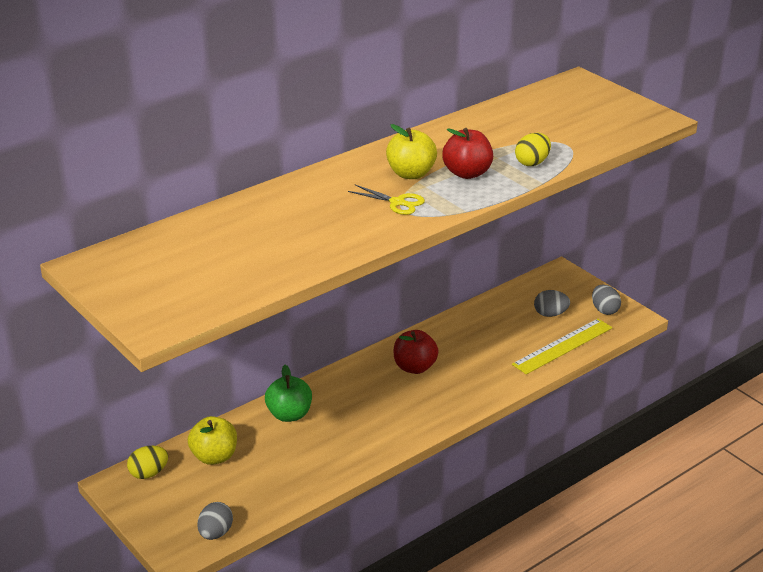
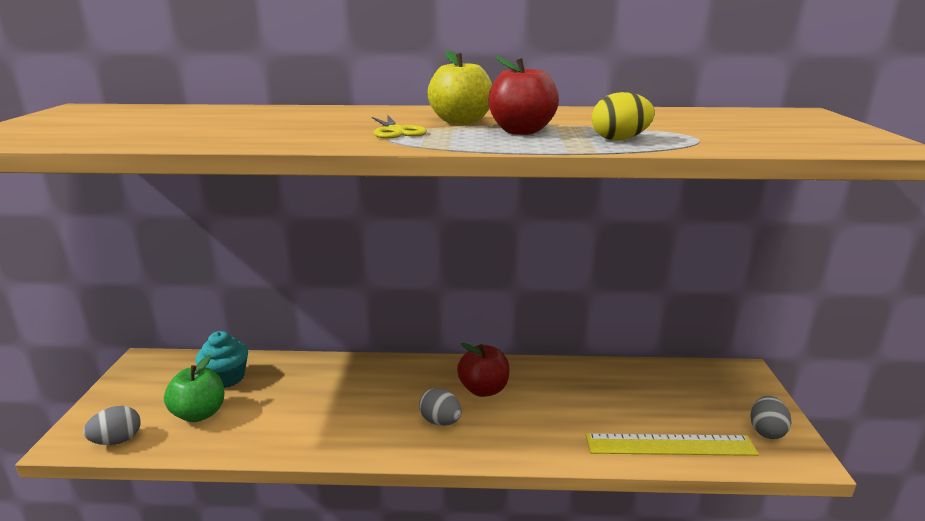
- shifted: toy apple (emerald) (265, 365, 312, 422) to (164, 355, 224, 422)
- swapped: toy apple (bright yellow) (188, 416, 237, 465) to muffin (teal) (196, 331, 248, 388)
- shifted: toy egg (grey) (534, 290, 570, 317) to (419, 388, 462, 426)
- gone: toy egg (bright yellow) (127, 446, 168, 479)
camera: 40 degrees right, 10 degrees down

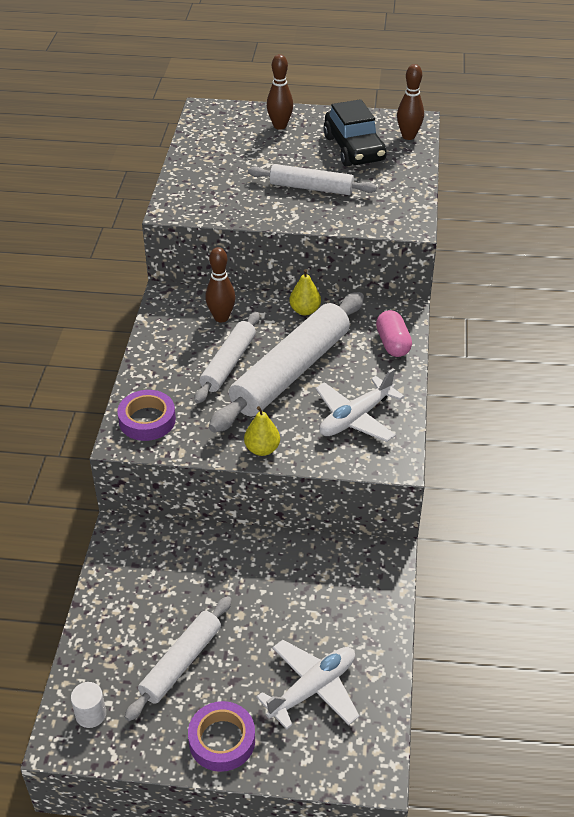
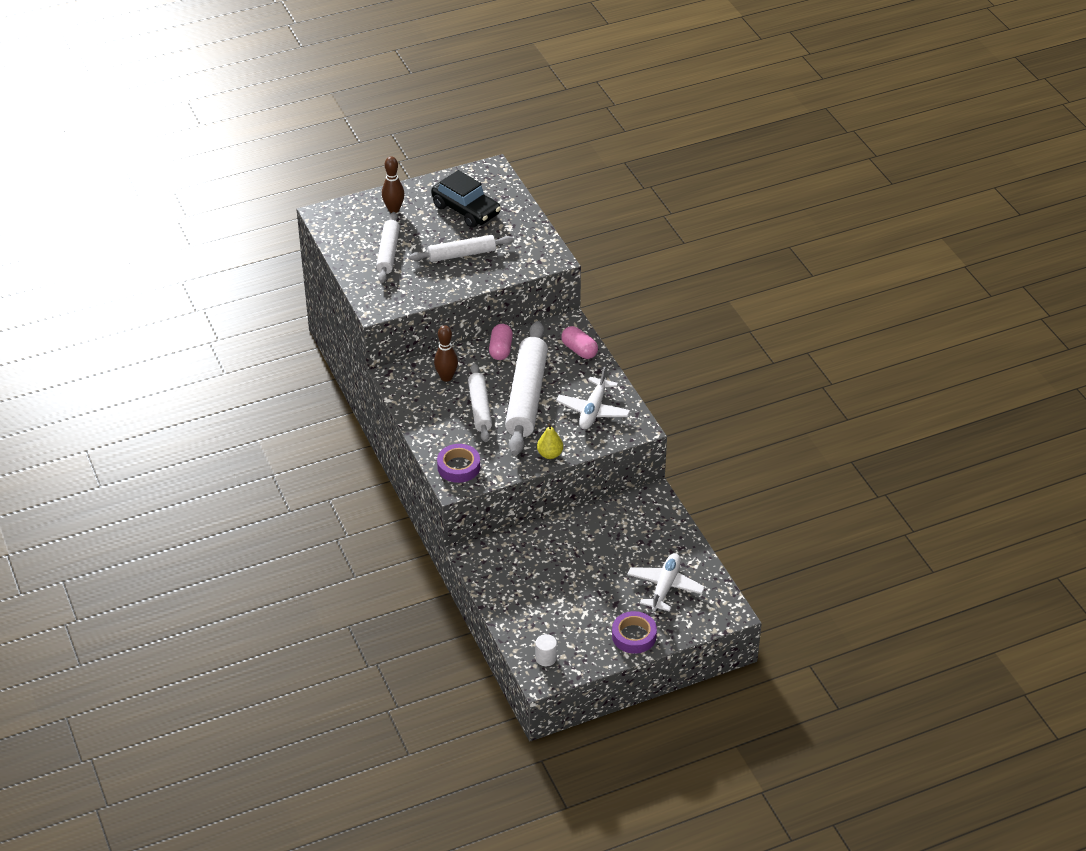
- shifted: pastry roller (snow-white) (125, 596, 232, 721) to (376, 212, 400, 283)
- swapped: pear (bright yellow) (289, 269, 321, 315) to pill shape (rosy) (489, 324, 513, 360)
- gone: tenpin (russet) (397, 64, 424, 140)
camera: 30 degrees left, 0 degrees up

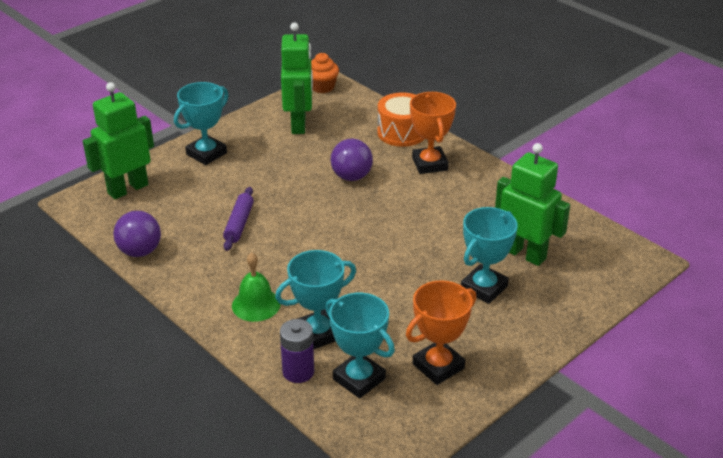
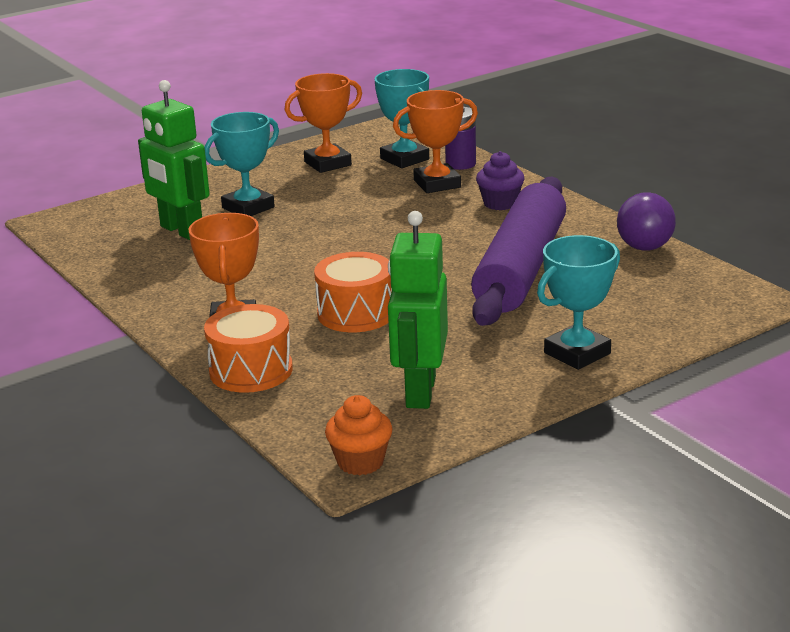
- swapped: play ball (violet) (331, 139, 373, 181) to snare drum (bright orange) (314, 252, 392, 332)
- repainted: award cup (teal) (275, 250, 356, 349) to award cup (bright orange) (393, 90, 478, 193)
- scaled: pastry roller (violet) (223, 187, 254, 251) = (471, 177, 566, 326) x2.41
- swapped: hand bell (emerald) (232, 252, 280, 322) to muffin (violet) (476, 151, 525, 210)
- gone: toy robot (emerald) (83, 82, 154, 199)
camera: 170 degrees left, 10 degrees down

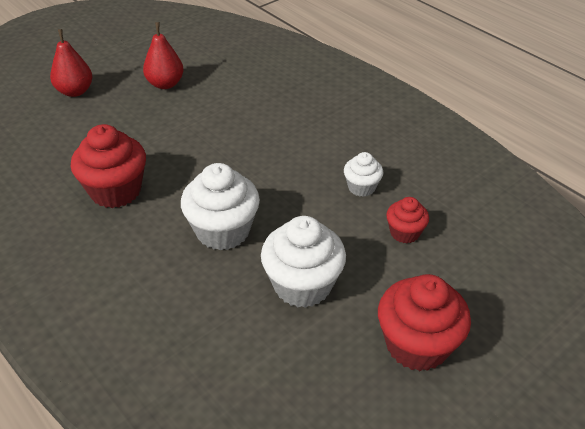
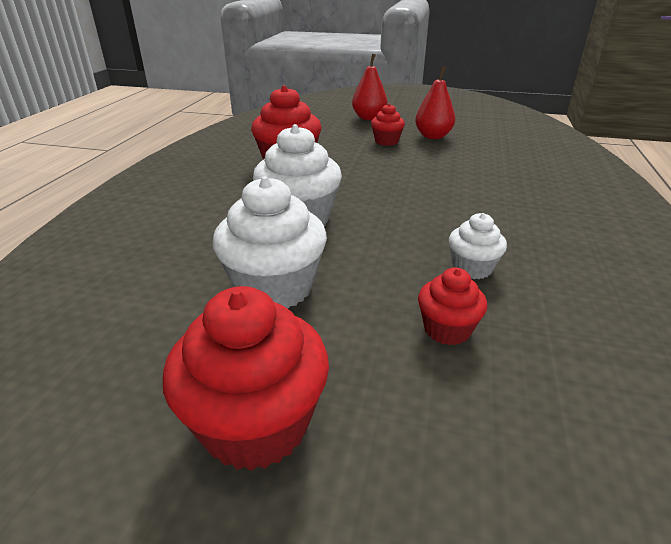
- new: muffin (red) (371, 104, 405, 146)
camera: 55 degrees right, 10 degrees down

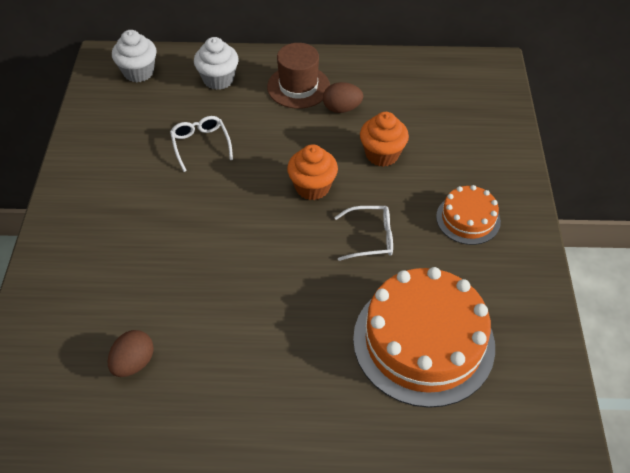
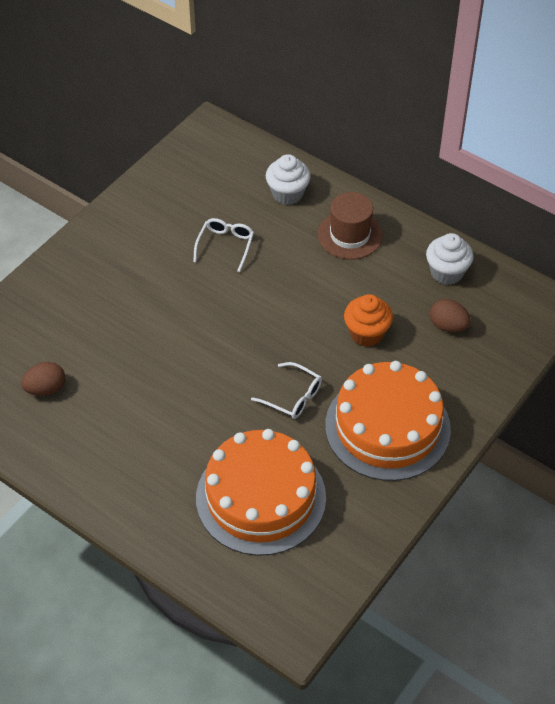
- scaled: gateau (bright orange) (436, 185, 501, 245) = (325, 361, 451, 481) x1.97
- shifted: muffin (snow-white) (112, 30, 157, 82) to (426, 233, 474, 285)
- shifted: toy egg (russet) (323, 82, 363, 113) to (430, 299, 471, 332)
- gone: muffin (bright orange) (287, 144, 338, 200)
camera: 35 degrees right, 0 degrees up

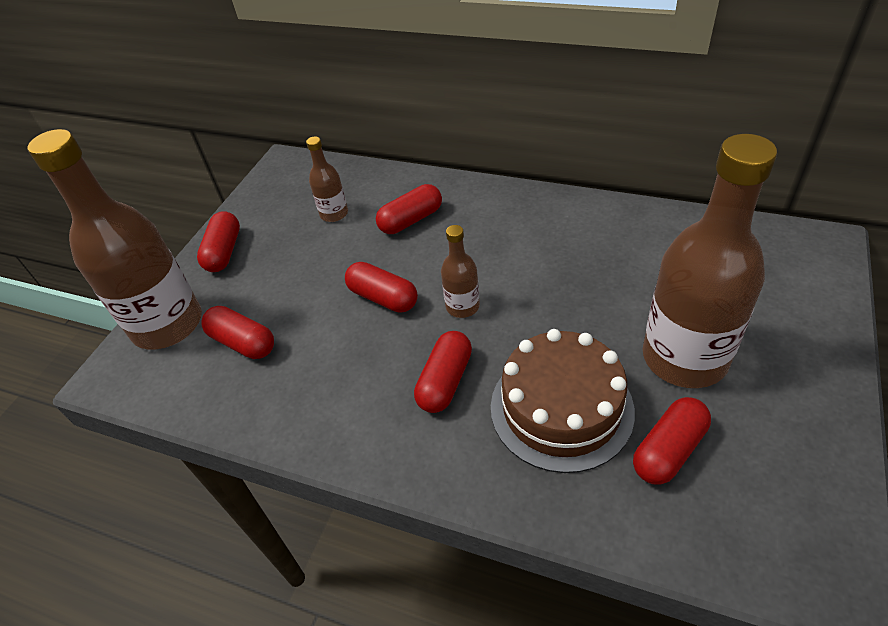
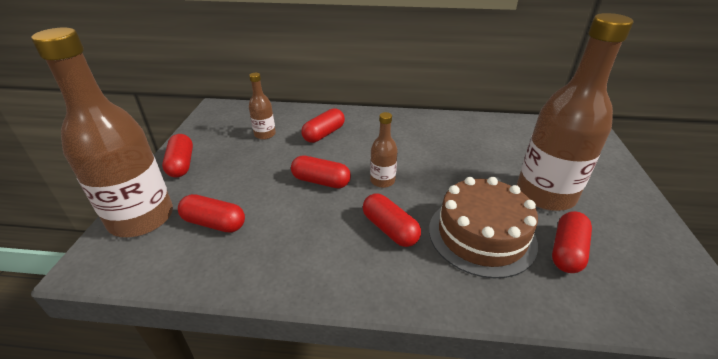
- rotated: pill shape (red) (414, 331, 472, 413) = (363, 193, 421, 247) 45 degrees counterclockwise
camera: 20 degrees left, 10 degrees down

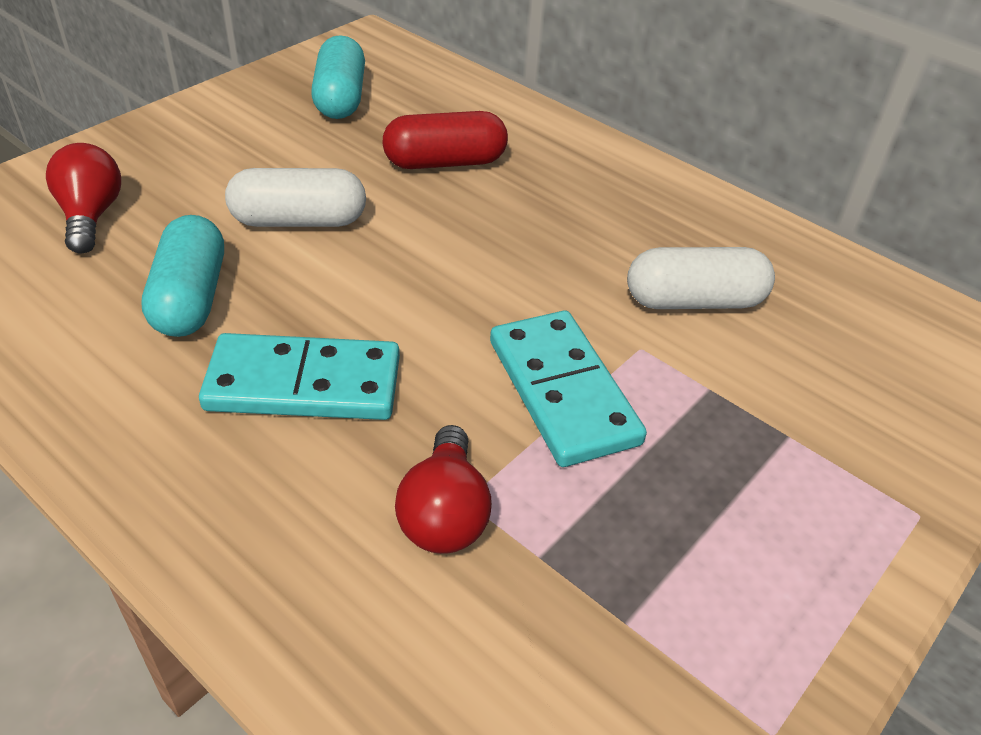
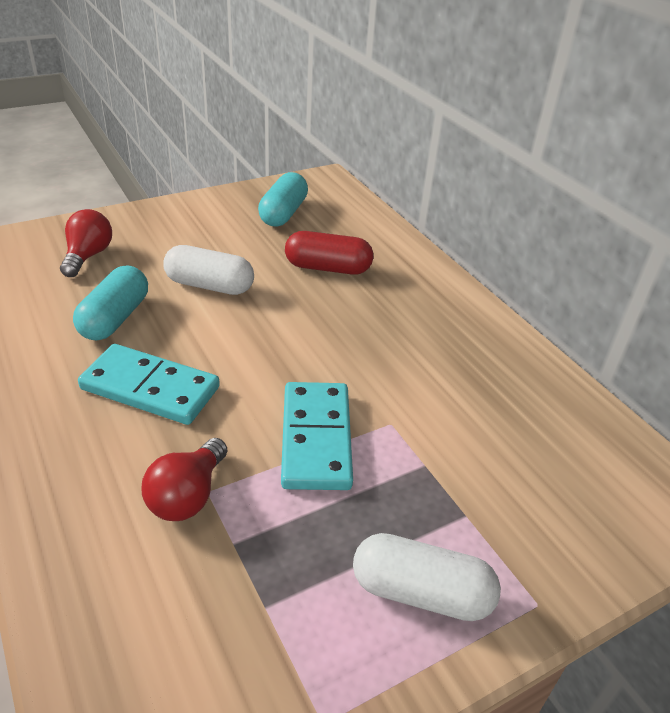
- shifted: pill shape (snow-white) (627, 247, 775, 309) to (353, 533, 501, 621)
camera: 20 degrees right, 5 degrees down

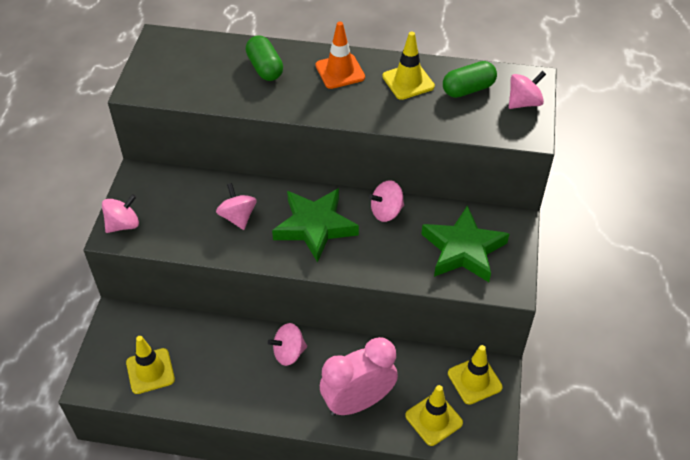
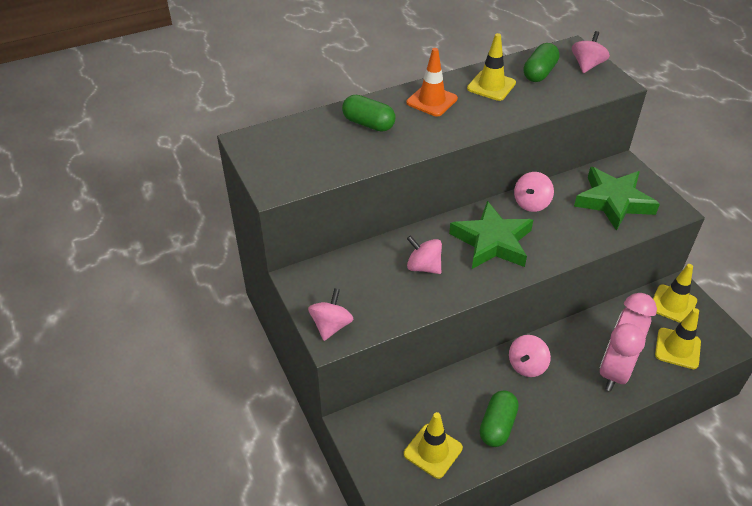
- new: pill shape (emerald) (480, 390, 519, 447)
camera: 35 degrees left, 5 degrees down

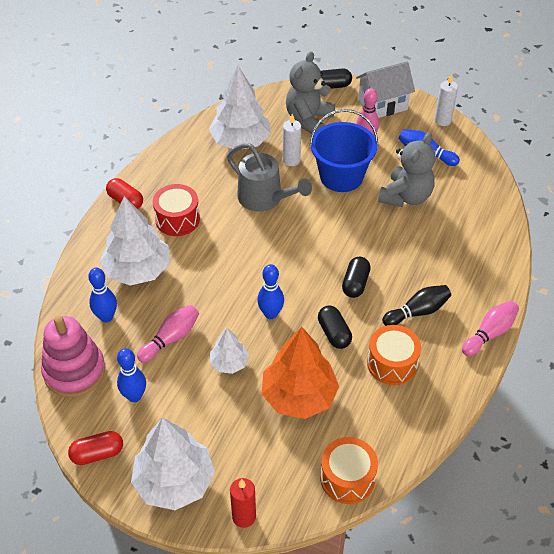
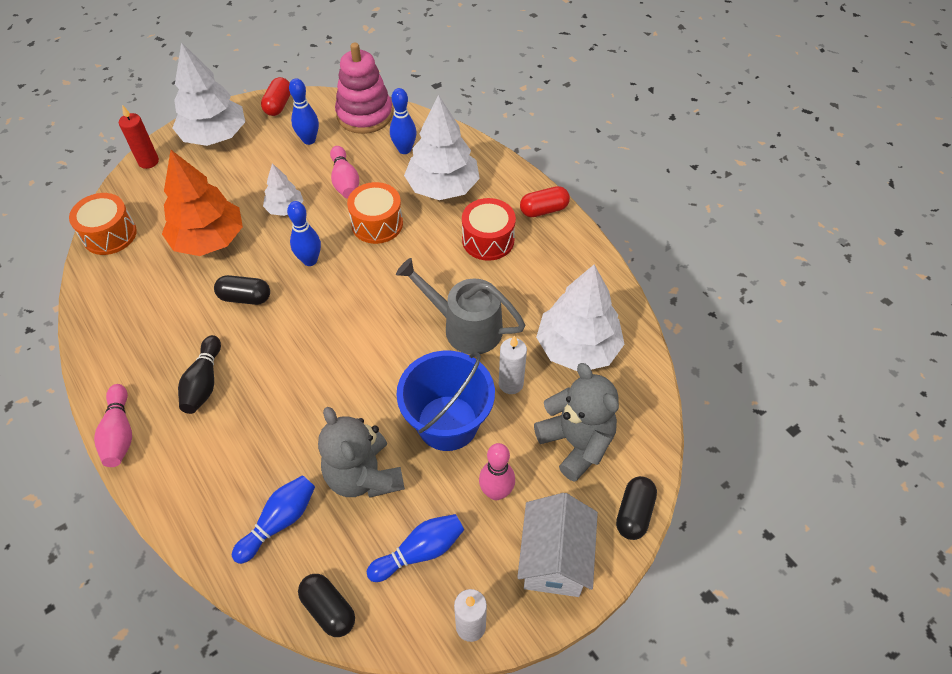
- new: tenpin (blue) (232, 475, 315, 564)
- shifted: pill shape (ebony) (342, 257, 371, 298) to (298, 574, 355, 637)
- shifted: snare drum (bright orange) (367, 325, 421, 385) to (347, 182, 403, 244)
- rotated: sprinkling can (grey) (227, 143, 312, 212) = (396, 258, 525, 354) 45 degrees clockwise
camera: 120 degrees right, 5 degrees up

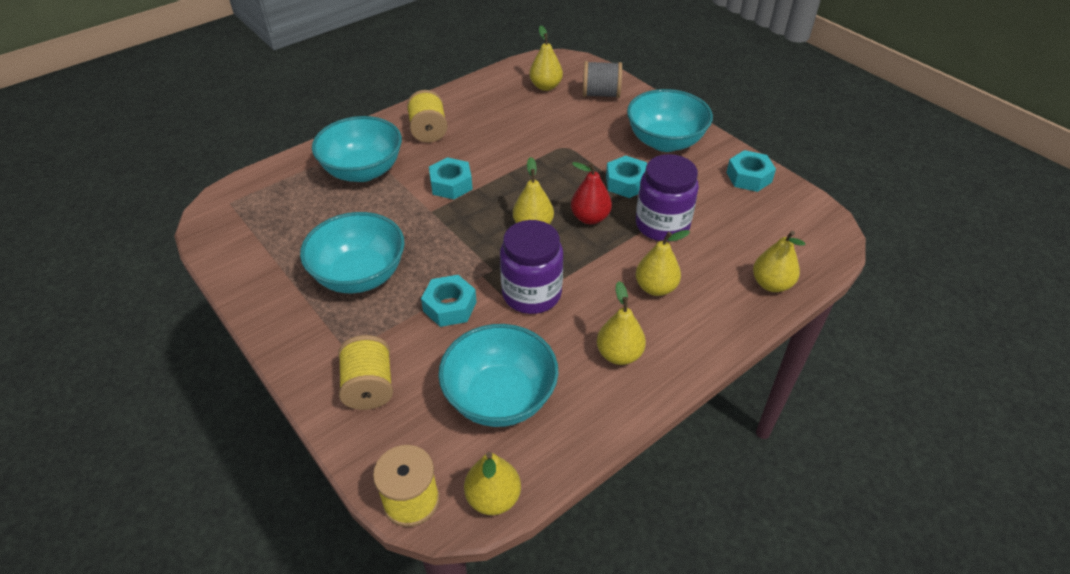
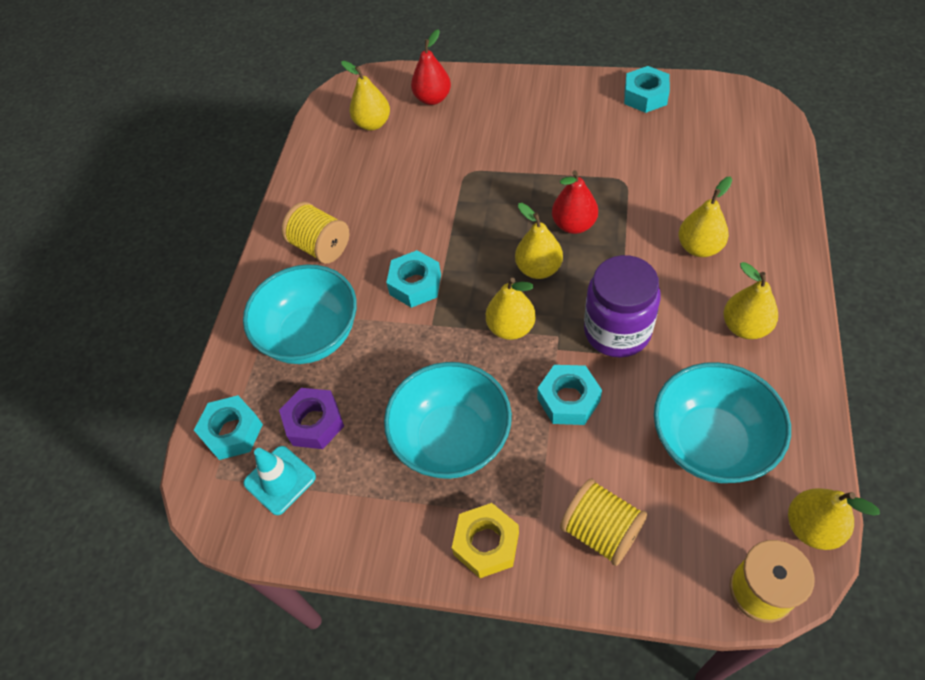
- shifted: nut (teal) (606, 156, 647, 198) to (194, 395, 263, 460)
- new: road cone (teal) (243, 446, 316, 515)
- new: nut (violet) (279, 388, 344, 449)
- swapped: bobbin (grey) (583, 61, 622, 98) to pear (red) (411, 29, 451, 105)
- new: nut (bright yellow) (452, 503, 519, 578)
- shifted: pear (bright yellow) (753, 231, 806, 292) to (486, 278, 536, 340)
- gone: deep dish (teal) (627, 89, 713, 152)
- gone: jar (violet) (636, 154, 699, 242)
camera: 35 degrees left, 10 degrees up

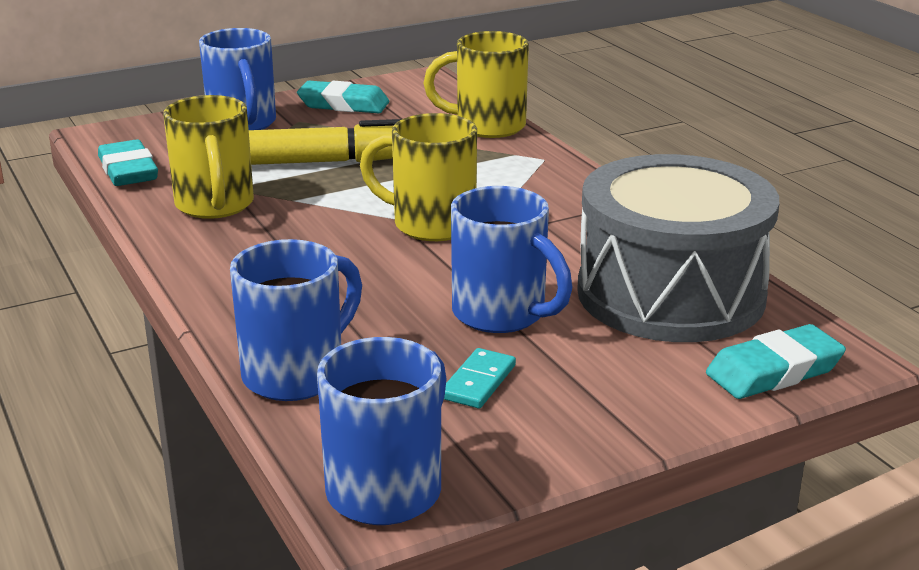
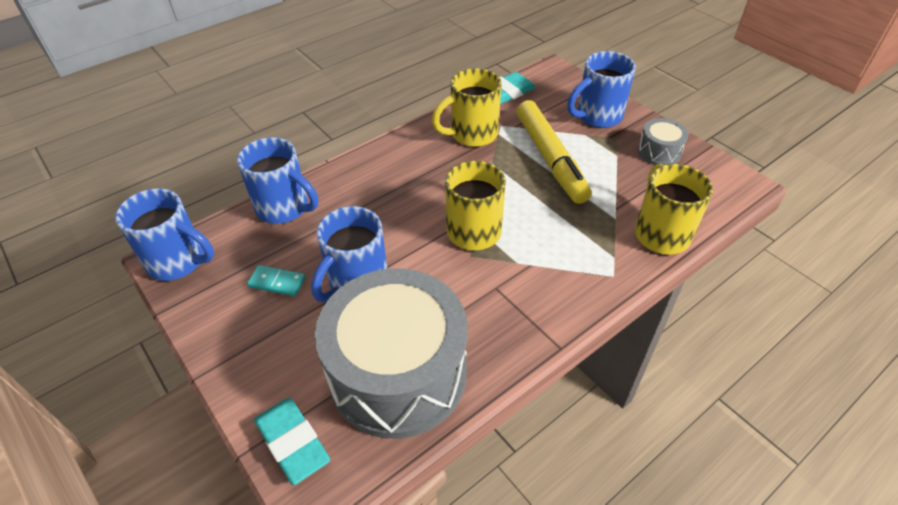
- swapped: pencil eraser (teal) (297, 81, 389, 113) to snare drum (grey) (638, 118, 688, 165)
camera: 80 degrees right, 20 degrees up

